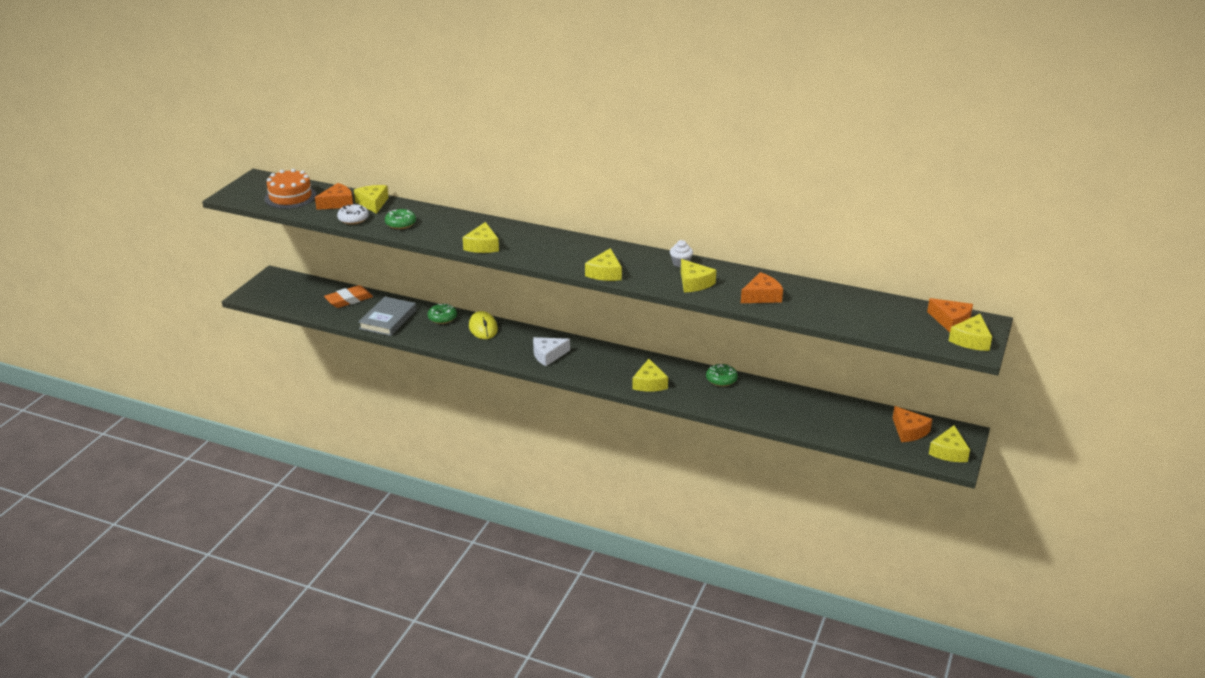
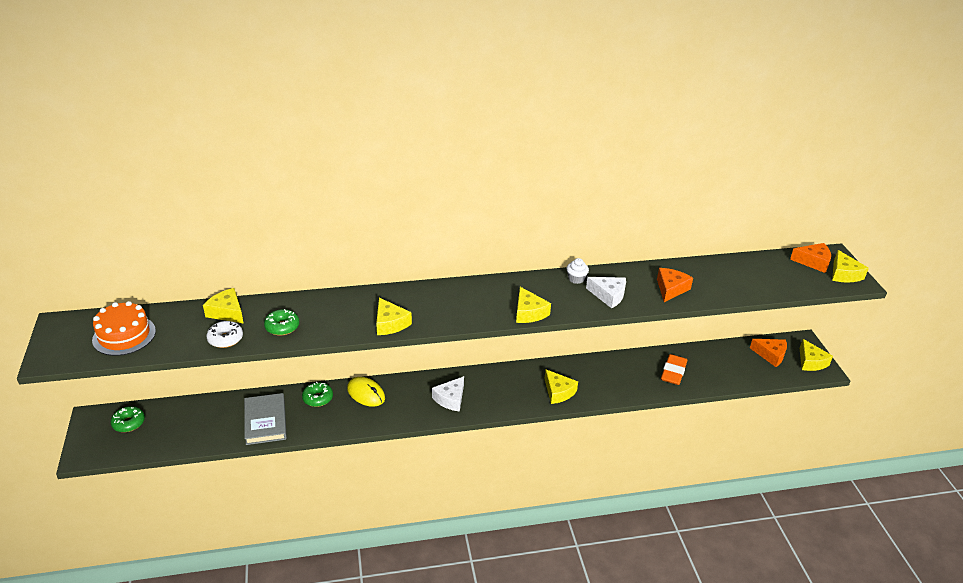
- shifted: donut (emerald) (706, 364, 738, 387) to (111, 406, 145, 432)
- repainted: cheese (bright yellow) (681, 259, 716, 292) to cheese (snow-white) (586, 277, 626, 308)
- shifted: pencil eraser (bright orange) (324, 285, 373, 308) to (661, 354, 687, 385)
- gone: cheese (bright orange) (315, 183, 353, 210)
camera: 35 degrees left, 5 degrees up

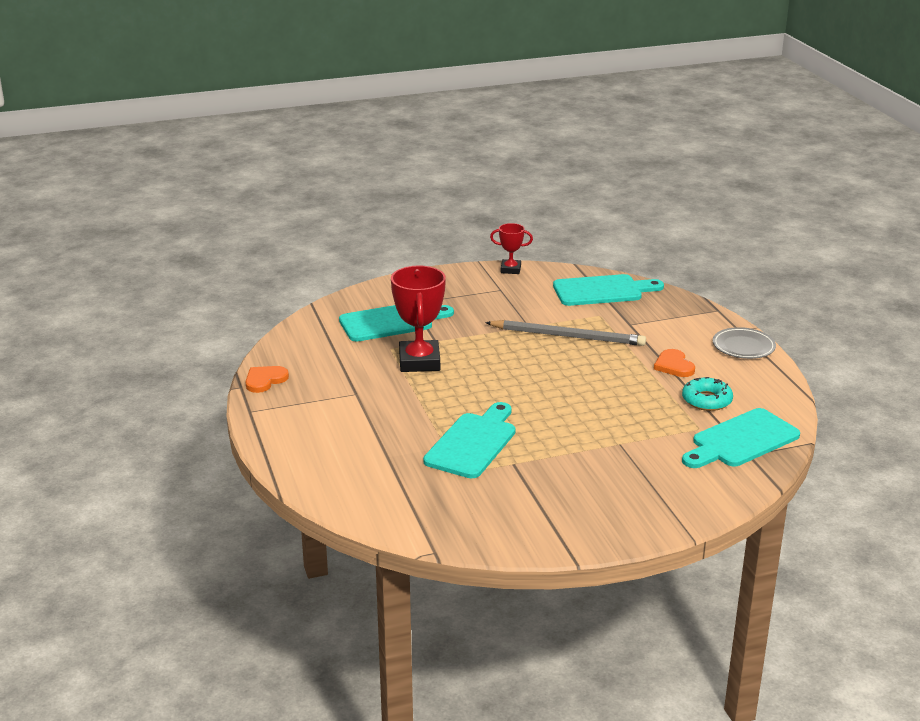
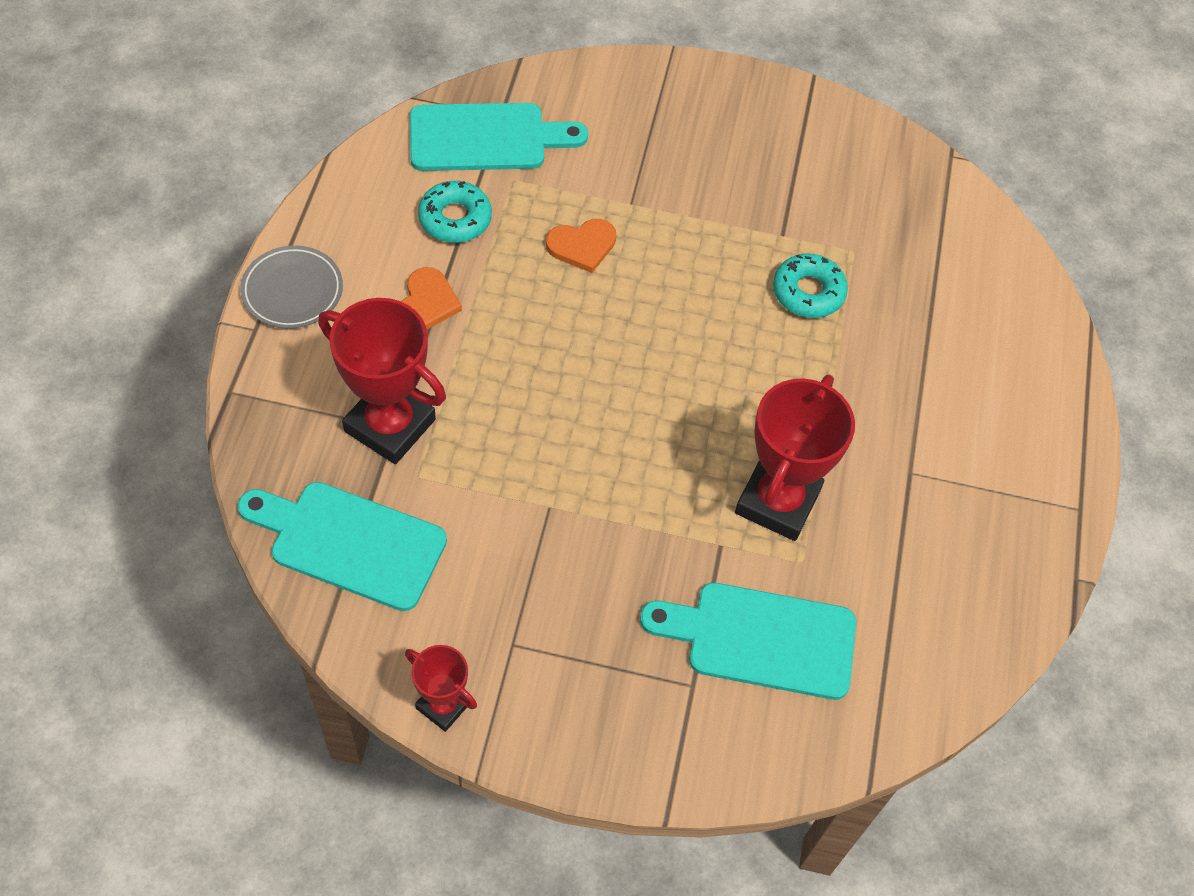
- new: award cup (red) (318, 298, 446, 464)
- shifted: heart (bright orange) (245, 366, 289, 393) to (546, 219, 616, 273)
- swapped: chopping board (teal) (423, 402, 516, 478) to donut (teal) (773, 253, 848, 318)
- gone: wooden pencil (grey) (485, 320, 646, 346)
camera: 155 degrees left, 30 degrees up

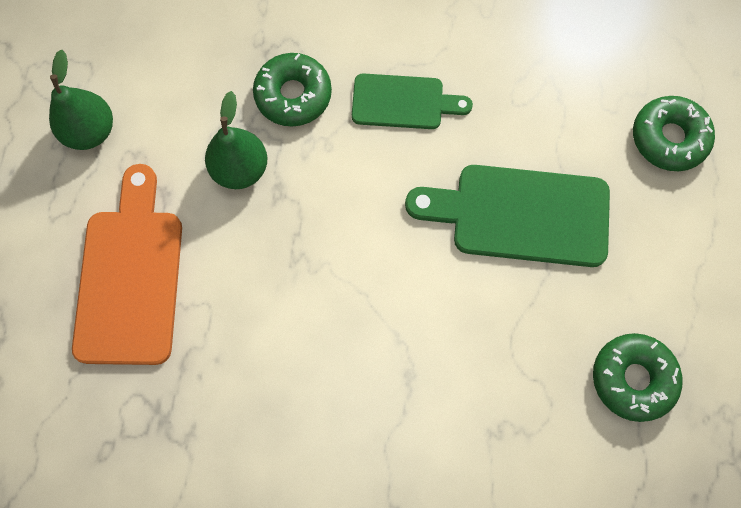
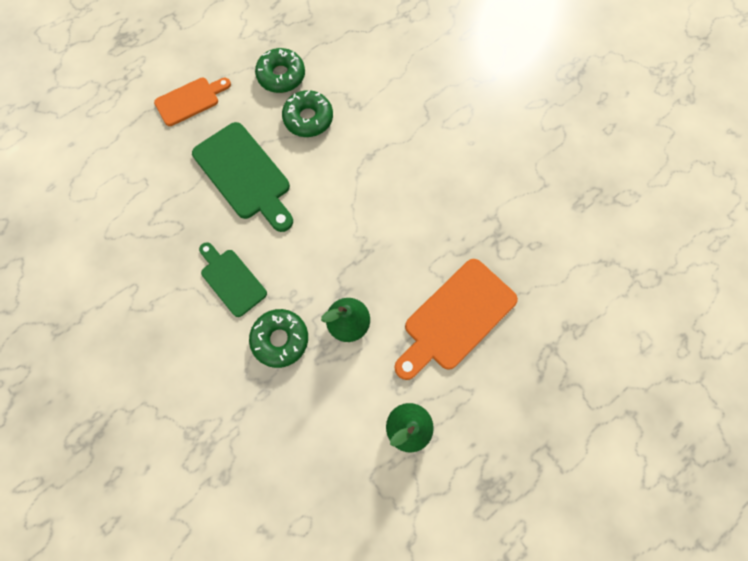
- new: chopping board (bright orange) (154, 78, 231, 126)
- shifted: donut (emerald) (633, 96, 715, 171) to (282, 90, 333, 137)
camera: 135 degrees left, 0 degrees up

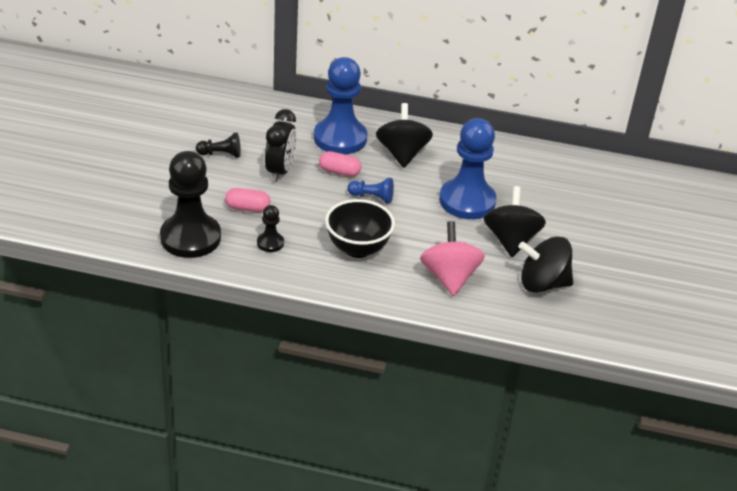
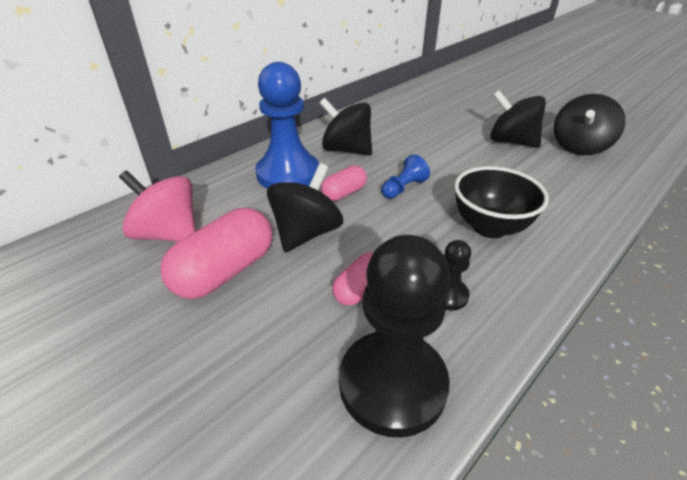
- shifted: whirligig (rosy) (420, 221, 485, 296) to (119, 171, 196, 242)
- swapped: game pawn (ebony) (196, 133, 241, 158) to pill shape (rosy) (160, 208, 272, 299)
- swapped: clock (ebony) (265, 109, 296, 182) to whirligig (ebony) (267, 163, 343, 252)
- gone: game pawn (blue) (439, 118, 497, 219)
camera: 55 degrees left, 0 degrees up

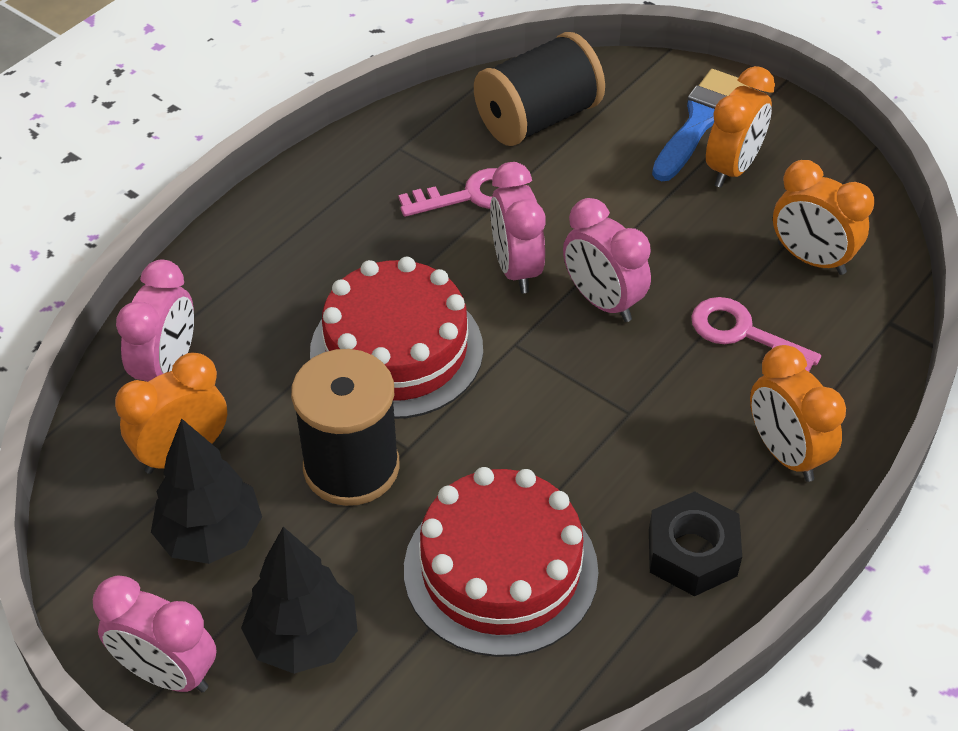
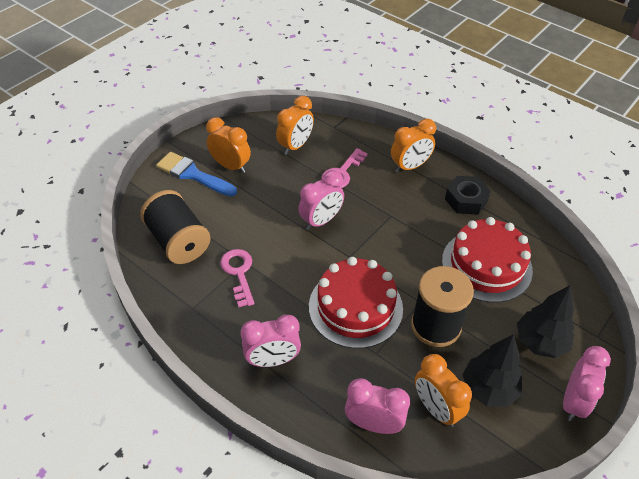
- shifted: clock (rosy) (490, 162, 545, 293) to (241, 315, 301, 367)
camera: 90 degrees left, 0 degrees up

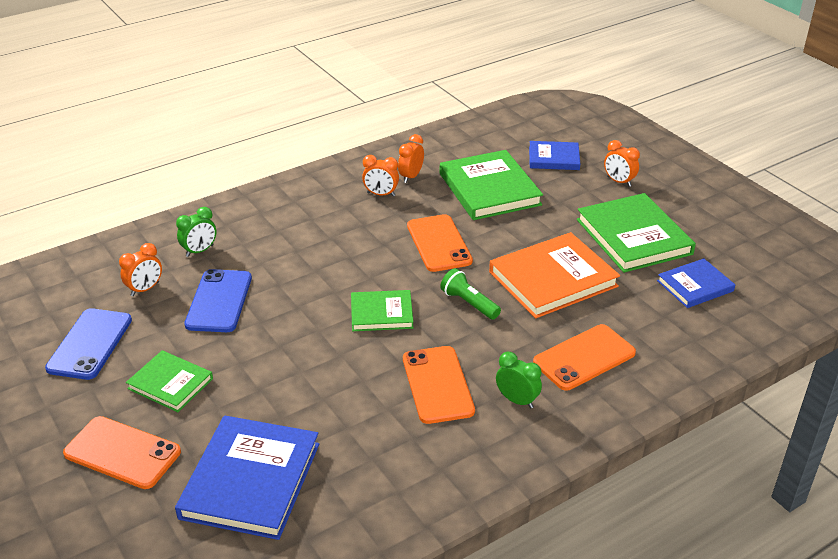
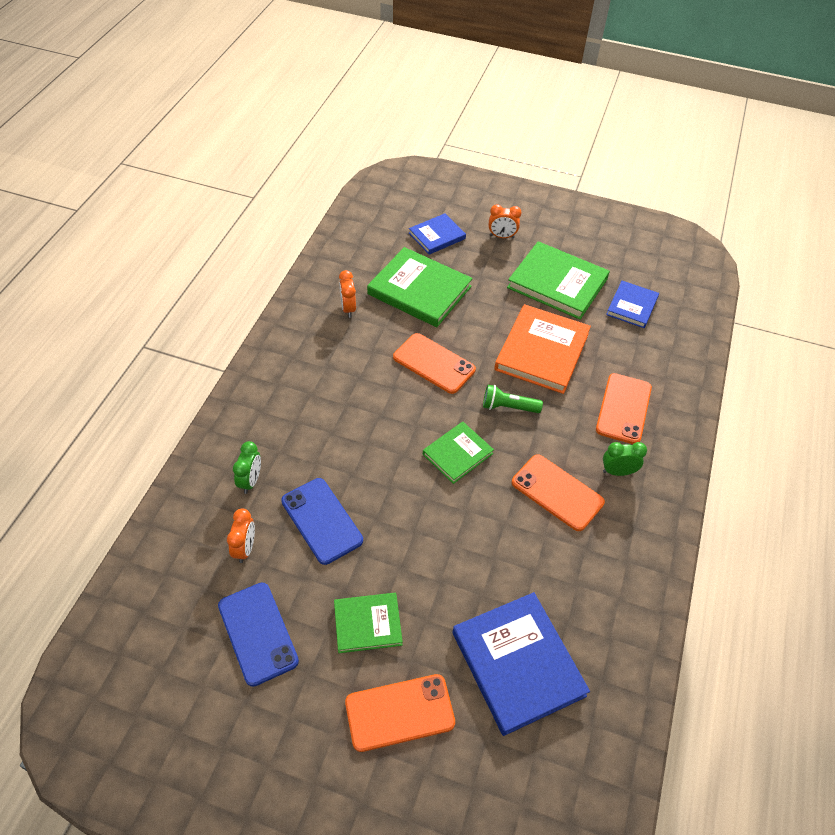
- gone: clock (bright orange) (362, 155, 399, 197)
camera: 40 degrees left, 15 degrees up

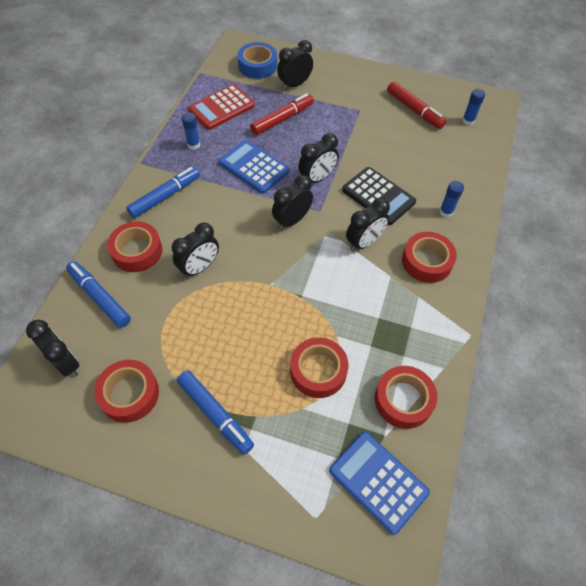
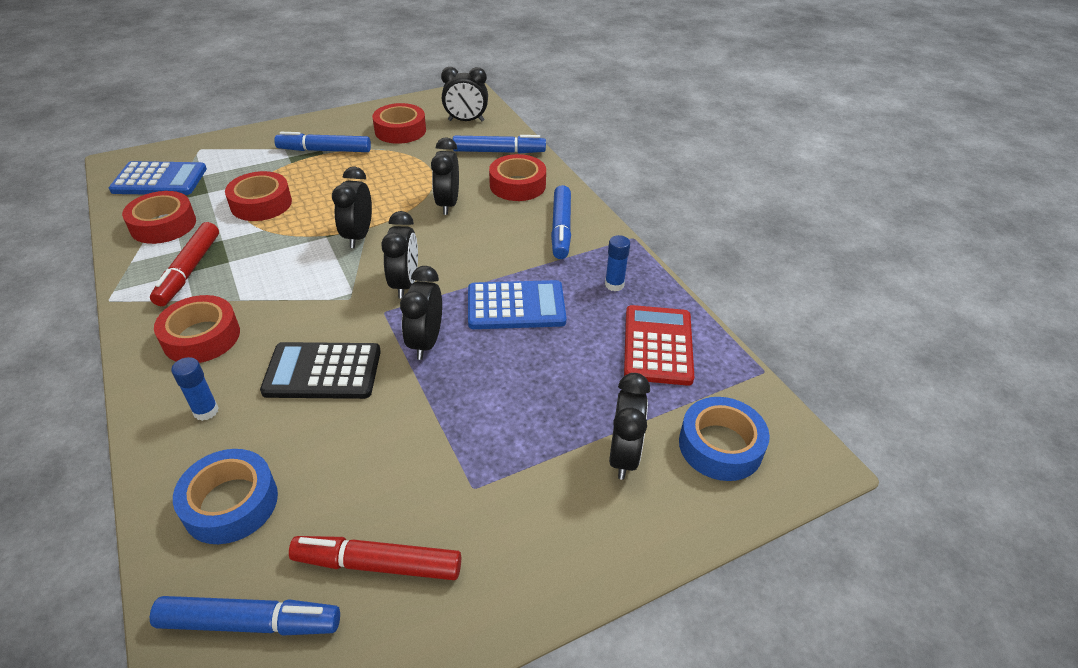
- shifted: marker (red) (250, 93, 314, 135) to (150, 222, 219, 306)
- swapped: glue (blue) (462, 89, 485, 125) to marker (blue) (150, 596, 340, 636)
- new: tape (blue) (173, 449, 278, 544)
- shifted: clock (ebony) (346, 198, 390, 251) to (332, 167, 372, 248)
camera: 135 degrees right, 15 degrees down

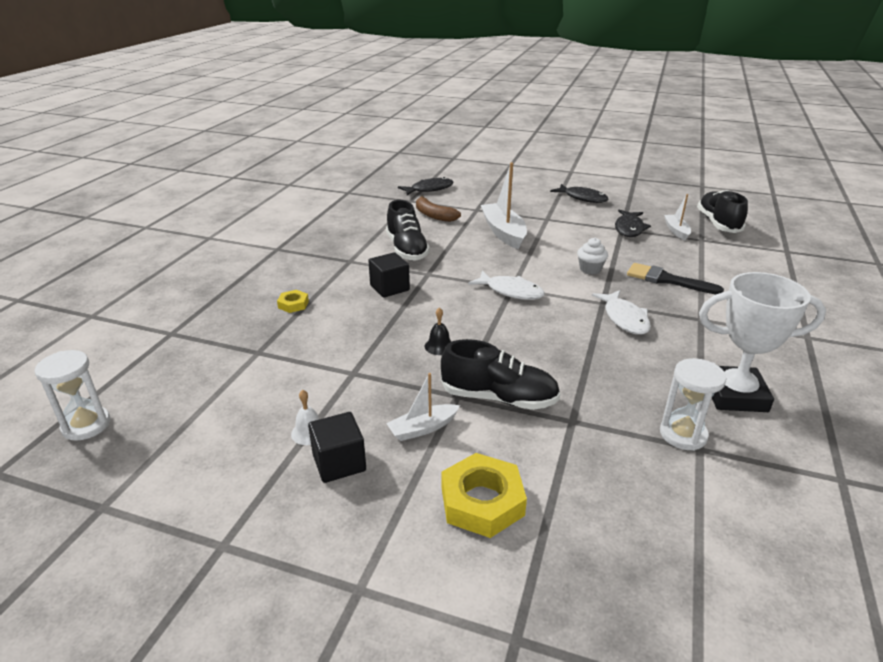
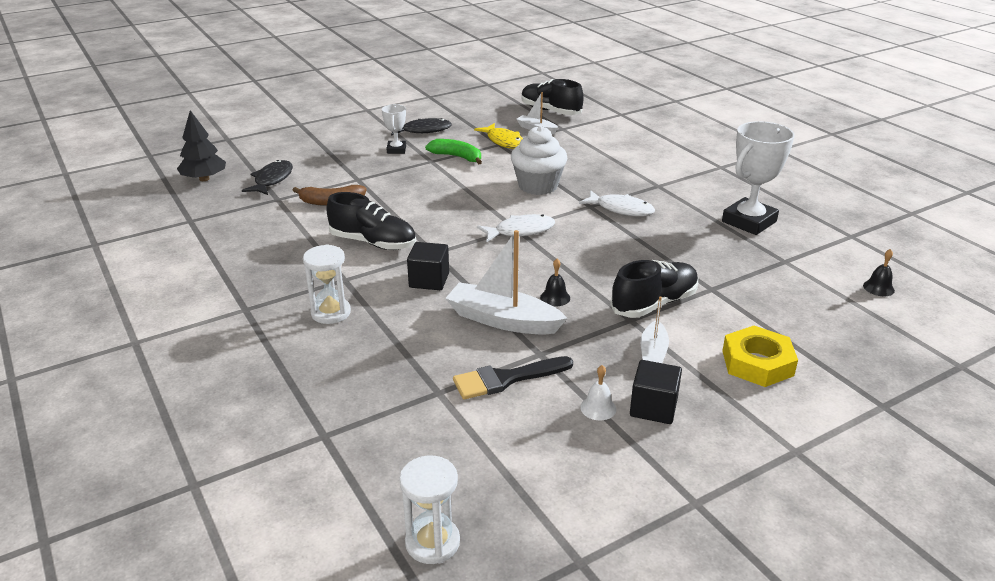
- new: tree (ebony) (177, 110, 226, 181)
- shifted: sand timer (snow-white) (660, 358, 727, 451) to (303, 245, 351, 324)
- new: award cup (snow-white) (382, 104, 406, 154)
- new: banana fruit (emerald) (425, 139, 482, 165)
- shifted: sailboat (snow-white) (481, 163, 527, 249) to (445, 230, 568, 335)
- shifted: paint brush (ebony) (627, 263, 724, 294) to (453, 356, 573, 400)
- repainted: toy fish (ebony) (615, 210, 651, 237) to toy fish (bright yellow) (474, 123, 523, 149)
- scaled: muffin (snow-white) (577, 238, 608, 274) = (511, 126, 568, 195) x1.87
- new: hand bell (ebony) (863, 249, 895, 296)
- gone: nut (bright yellow) (277, 290, 309, 313)
camera: 50 degrees left, 0 degrees up

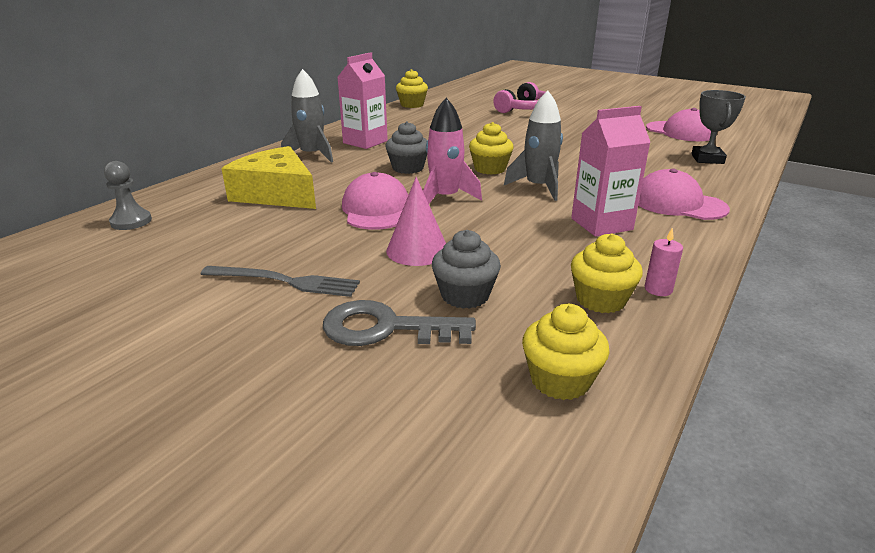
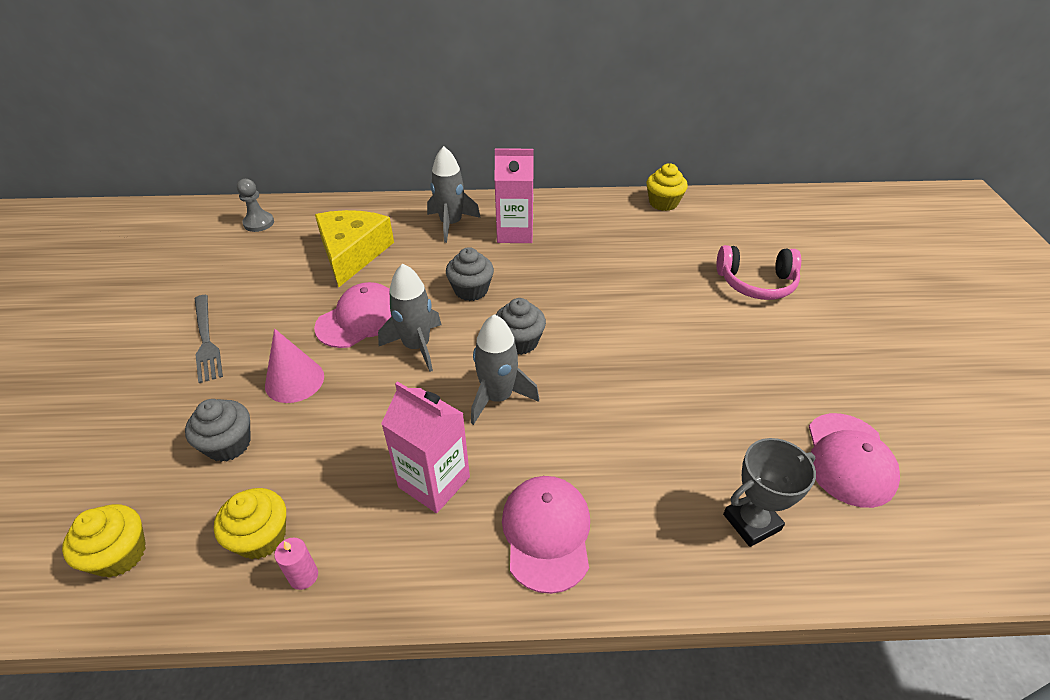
- repainted: rocket (rosy) (423, 98, 482, 204) to rocket (grey) (378, 264, 441, 372)
- repainted: muffin (bright yellow) (469, 122, 514, 175) to muffin (grey) (496, 298, 546, 355)
- gone: door key (grey) (323, 300, 476, 346)
camera: 55 degrees right, 15 degrees up

